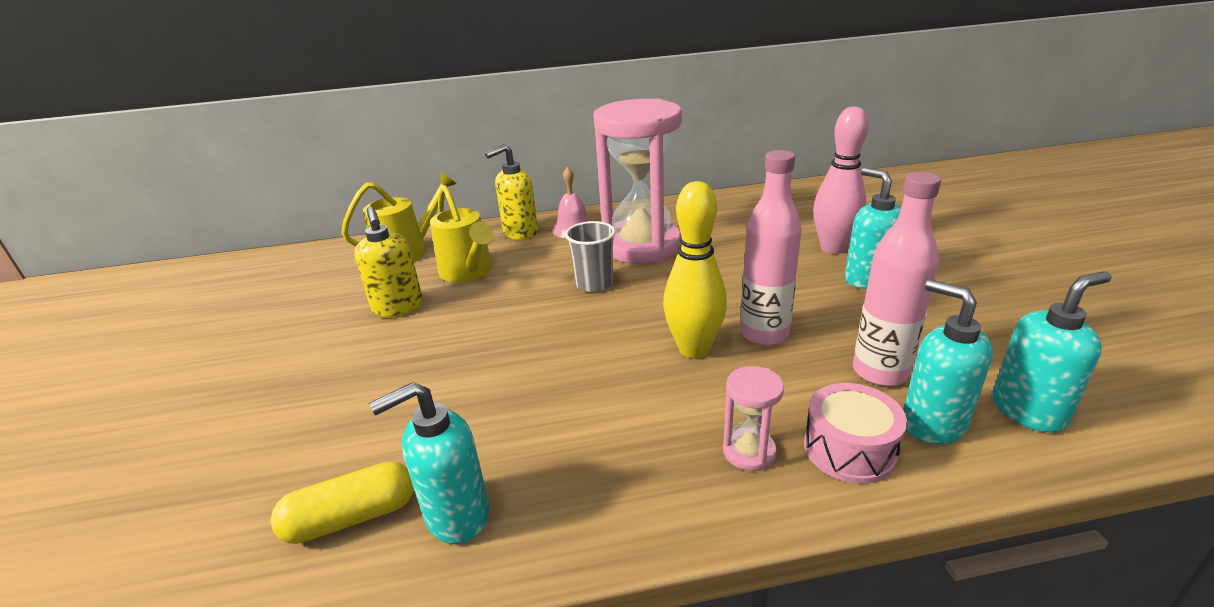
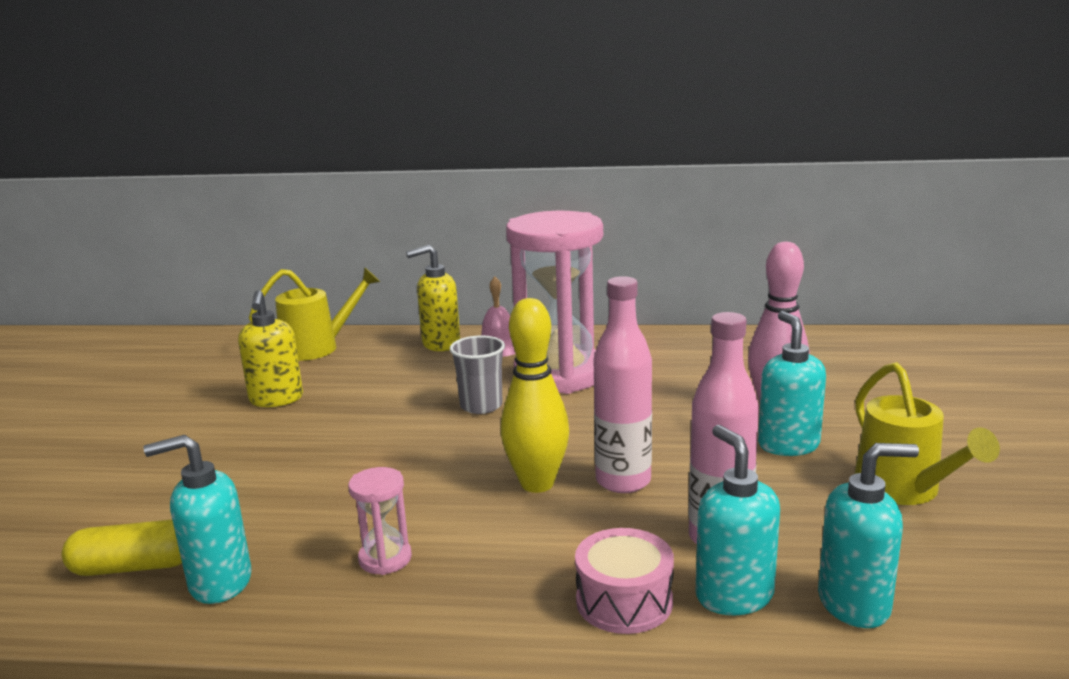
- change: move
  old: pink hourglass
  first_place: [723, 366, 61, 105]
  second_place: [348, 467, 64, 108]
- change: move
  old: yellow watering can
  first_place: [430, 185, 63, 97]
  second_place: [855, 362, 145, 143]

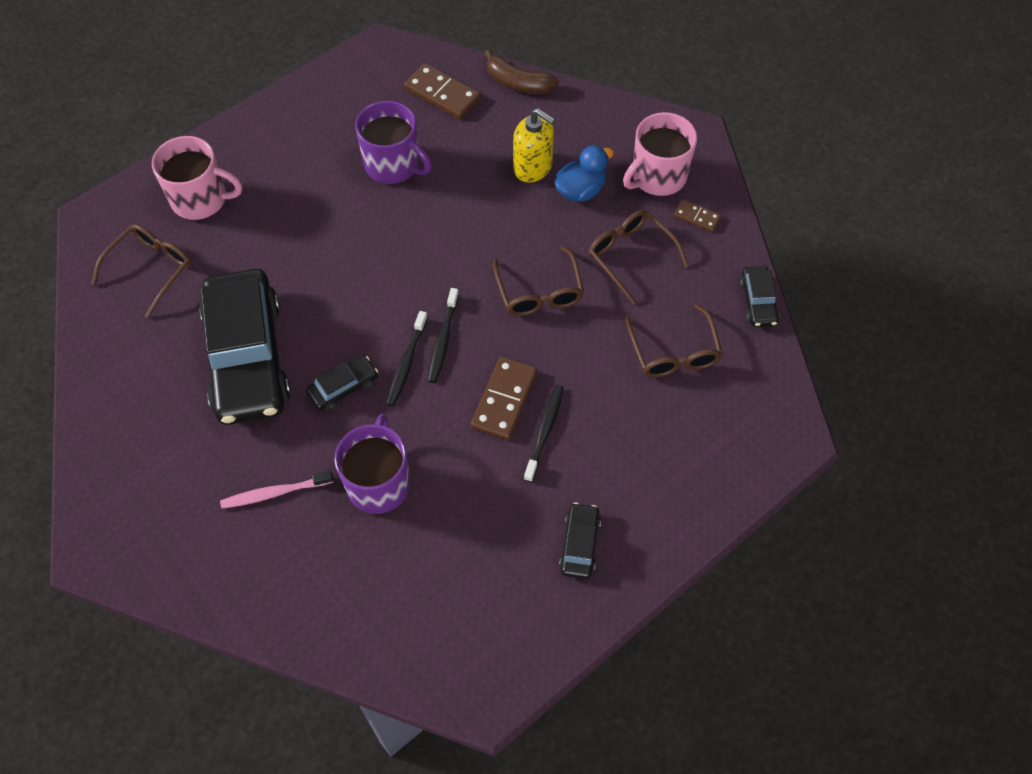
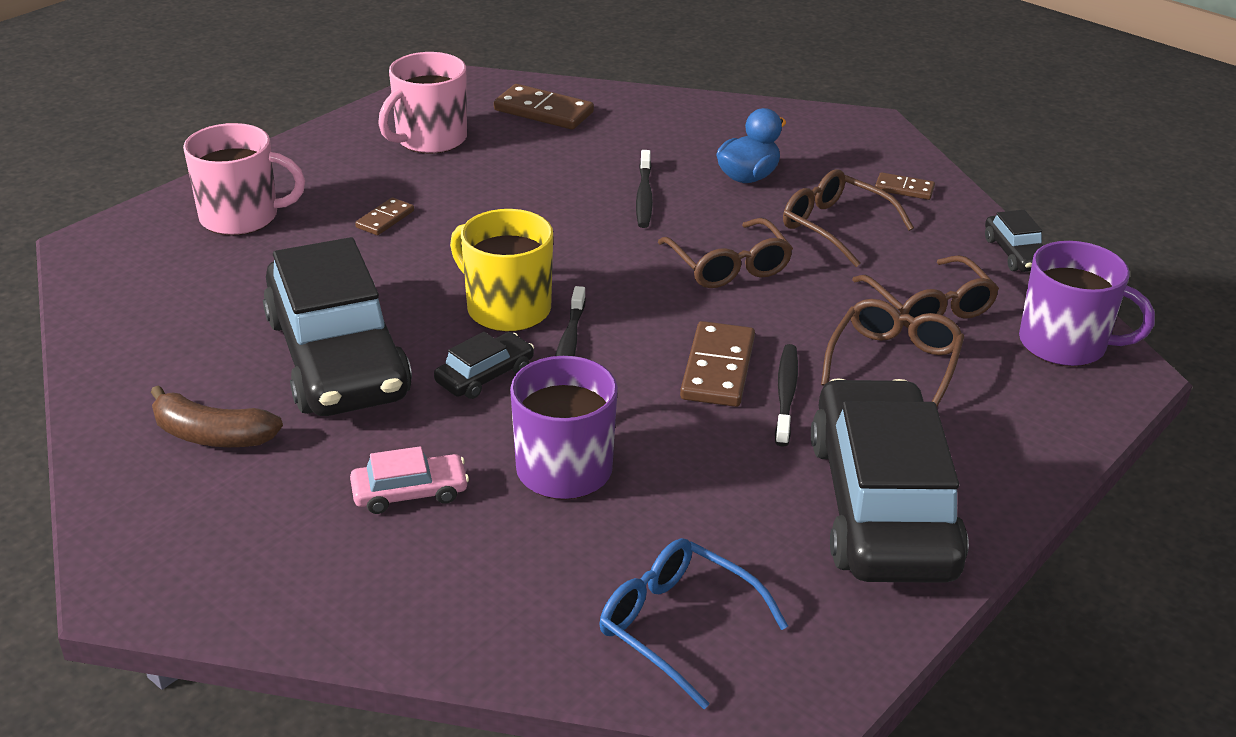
- change: move
  old: brown banana
  first_place: [485, 50, 74, 44]
  second_place: [151, 385, 132, 62]
- change: replace
  old: pink toothbrush
  new: pink car
  first_place: [220, 471, 114, 38]
  second_place: [350, 446, 119, 68]
- change: insert
  new: brown domino
  second_place: [355, 198, 59, 37]
- change: move
  old: pink mug
  first_place: [623, 112, 74, 84]
  second_place: [378, 52, 89, 102]
- change: insert
  new: yellow mug
  second_place: [450, 209, 103, 123]
- change: insert
  new: blue glasses
  second_place: [599, 538, 189, 171]
- change: move
  old: black toothbrush
  first_place: [428, 288, 31, 95]
  second_place: [636, 150, 17, 78]
- change: resize
  old: black car
  first_place: [559, 502, 42, 77]
  second_place: [811, 378, 158, 205]
  factor: 2.38
- change: move
  old: brown glasses
  first_place: [92, 224, 99, 94]
  second_place: [821, 299, 143, 108]
- change: move
  old: purple mug
  first_place: [355, 101, 76, 83]
  second_place: [1019, 241, 136, 126]
- change: delete
  old: yellow soap dispenser
  first_place: [513, 108, 42, 75]

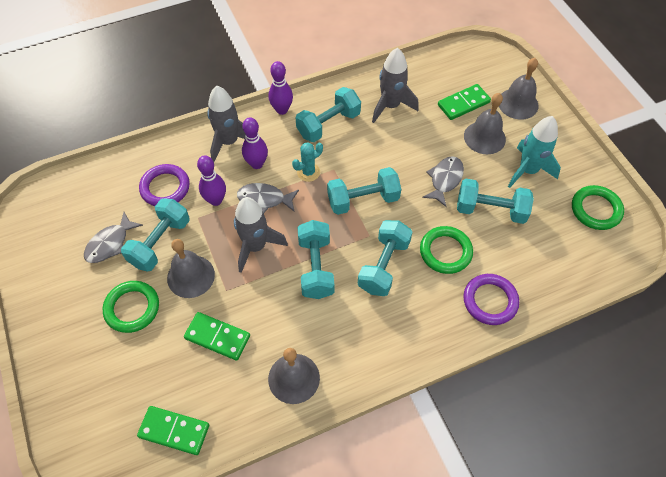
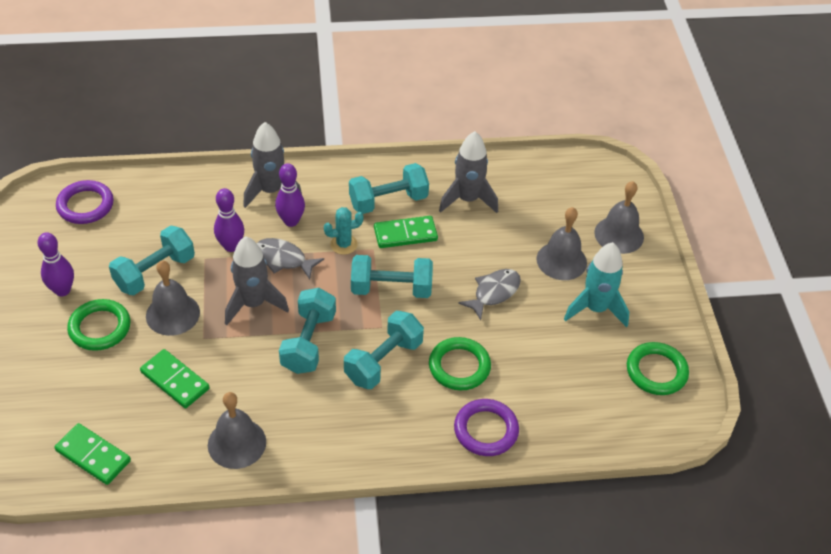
- change: move
  old: purple bowling pin
  first_place: [269, 61, 24, 54]
  second_place: [37, 232, 37, 64]
- change: move
  old: purple ring
  first_place: [139, 164, 51, 42]
  second_place: [56, 180, 58, 44]
- change: move
  old: green domino
  first_place: [438, 84, 53, 36]
  second_place: [374, 216, 64, 32]
- change: delete
  old: grey fish
  first_place: [84, 212, 59, 51]
- change: delete
  old: turquoise dumbbell
  first_place: [457, 179, 77, 45]

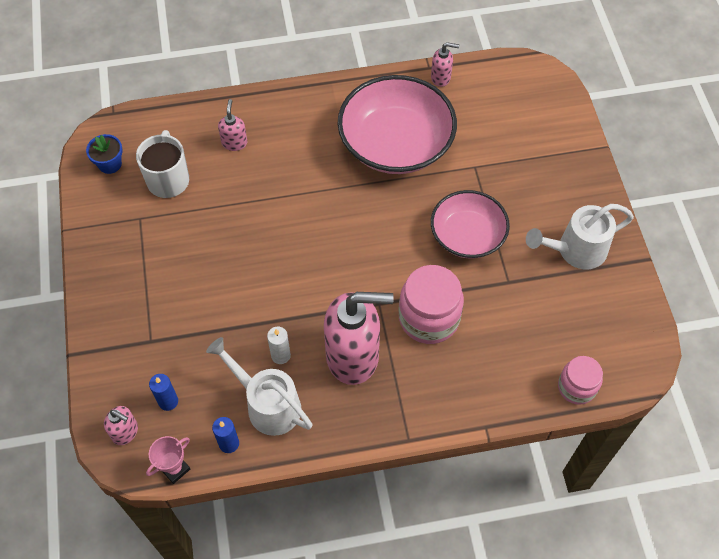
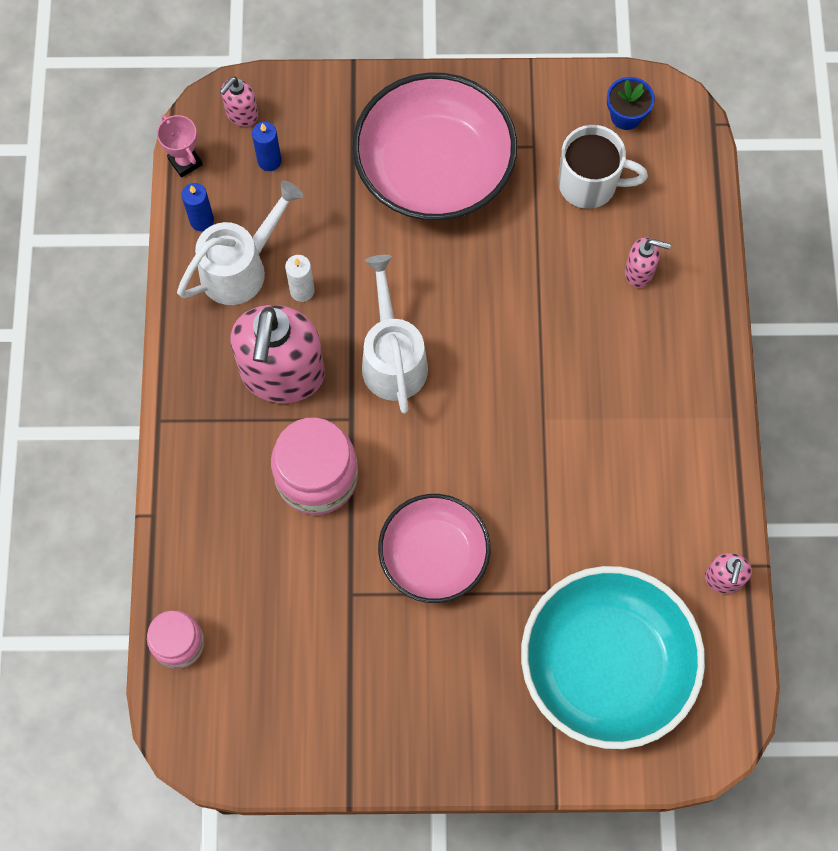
- change: move
  old: pink bowl
  first_place: [337, 75, 120, 99]
  second_place: [352, 72, 165, 149]
- change: move
  old: white watering can
  first_place: [526, 204, 108, 65]
  second_place: [362, 255, 66, 159]
- change: insert
  new: turquoise bowl
  second_place: [521, 566, 184, 183]

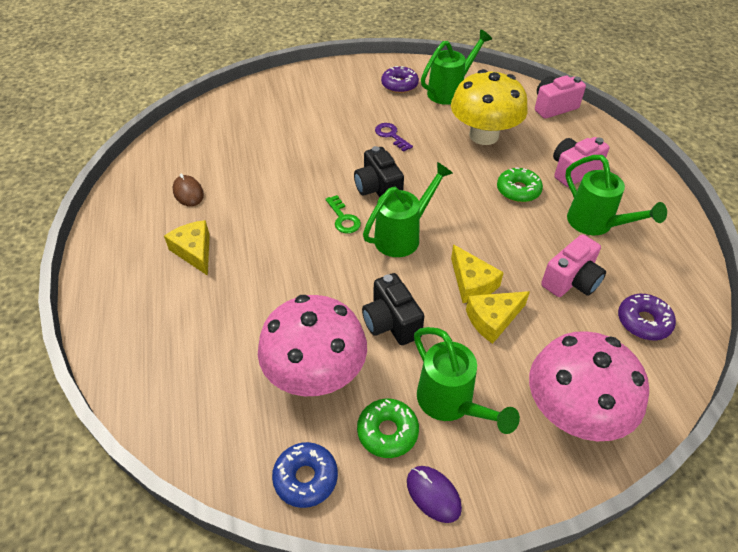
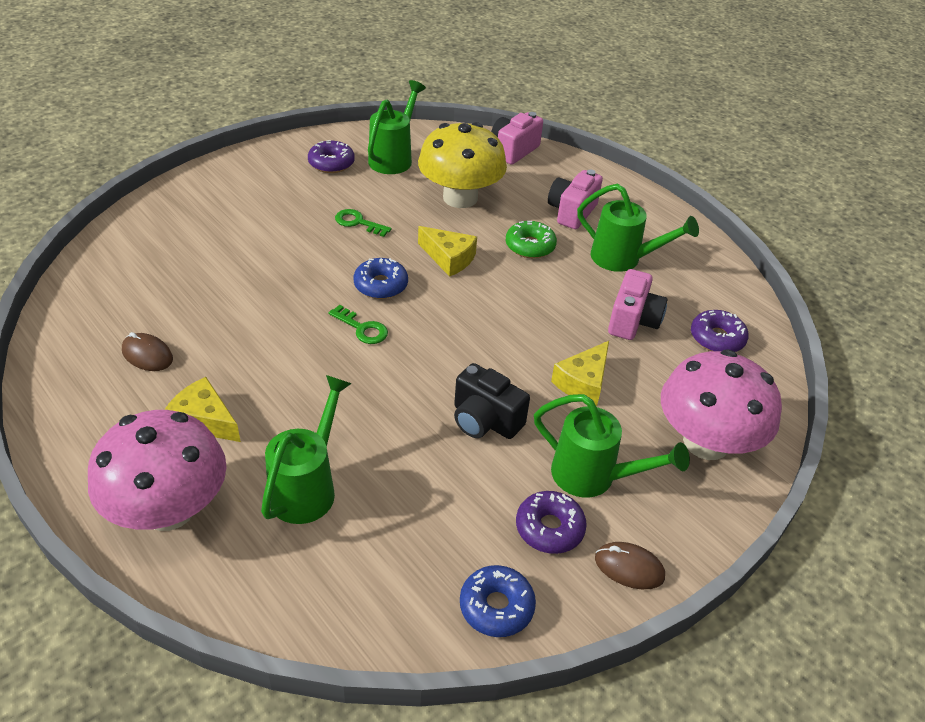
- change: move
  old: pink mushroom
  first_place: [258, 295, 109, 101]
  second_place: [88, 410, 138, 121]
- change: move
  old: green watering can
  first_place: [363, 162, 90, 95]
  second_place: [261, 375, 91, 149]
- change: recolor
  old: purple key
  new: green key
  first_place: [375, 123, 38, 29]
  second_place: [335, 209, 56, 28]
- change: replace
  old: black camera
  new: blue donut
  first_place: [354, 146, 50, 51]
  second_place: [354, 258, 54, 41]
- change: move
  old: yellow cheese
  first_place: [451, 244, 53, 59]
  second_place: [418, 226, 59, 51]
- change: recolor
  old: green donut
  new: purple donut
  first_place: [357, 398, 62, 60]
  second_place: [516, 491, 71, 63]
- change: recolor
  old: purple mouse
  new: brown mouse
  first_place: [407, 466, 55, 57]
  second_place: [595, 542, 70, 47]

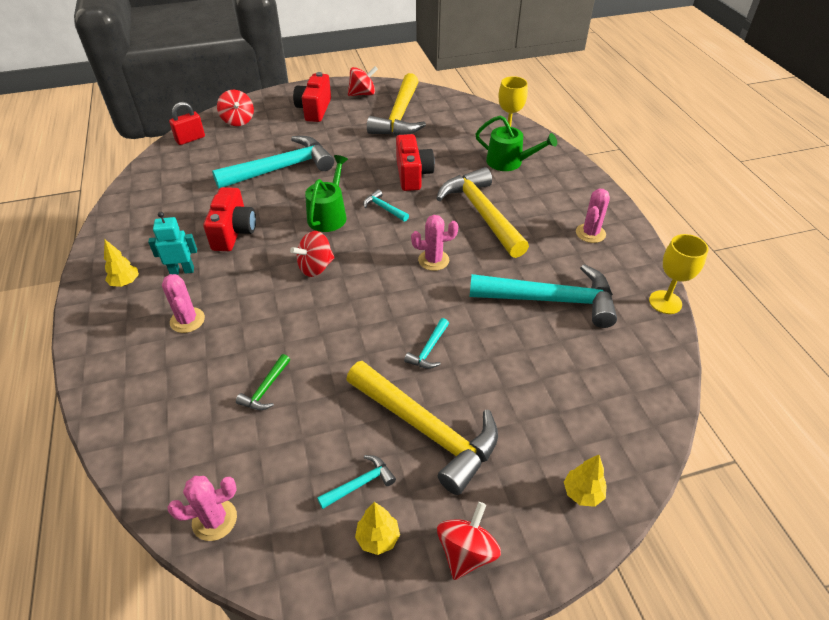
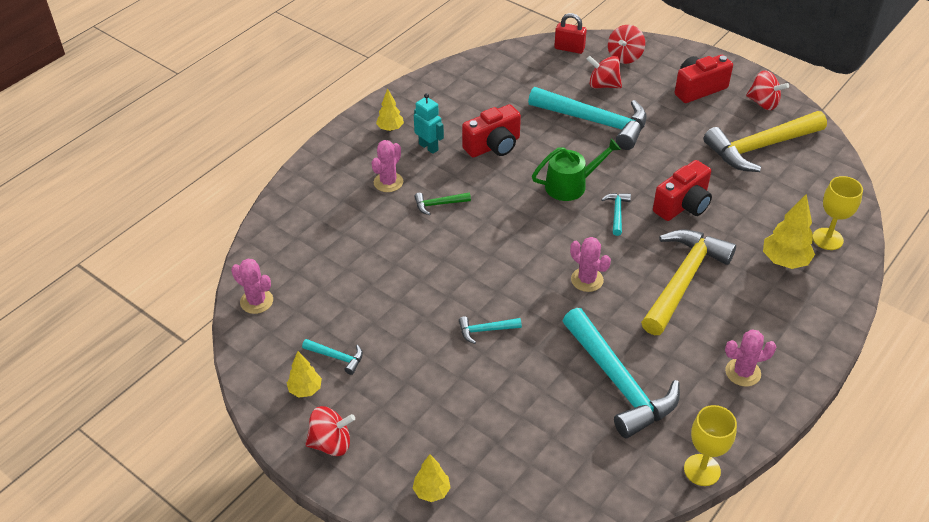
- change: move
  old: green hammer
  first_place: [236, 354, 54, 56]
  second_place: [414, 193, 57, 22]
- change: move
  old: red spinning top
  first_place: [290, 231, 45, 46]
  second_place: [587, 56, 35, 32]
- change: replace
  old: green watering can
  new: yellow tree
  first_place: [475, 115, 82, 56]
  second_place: [763, 194, 52, 75]
- change: delete
  old: yellow hammer
  first_place: [346, 361, 152, 134]

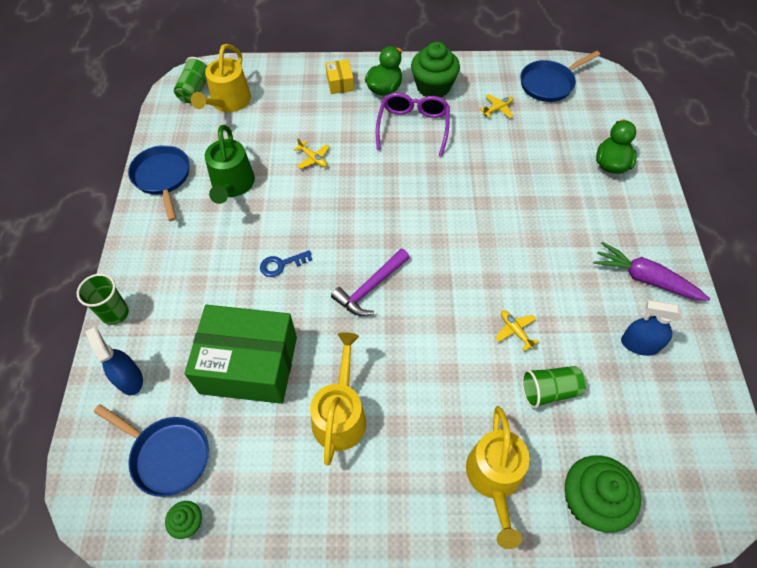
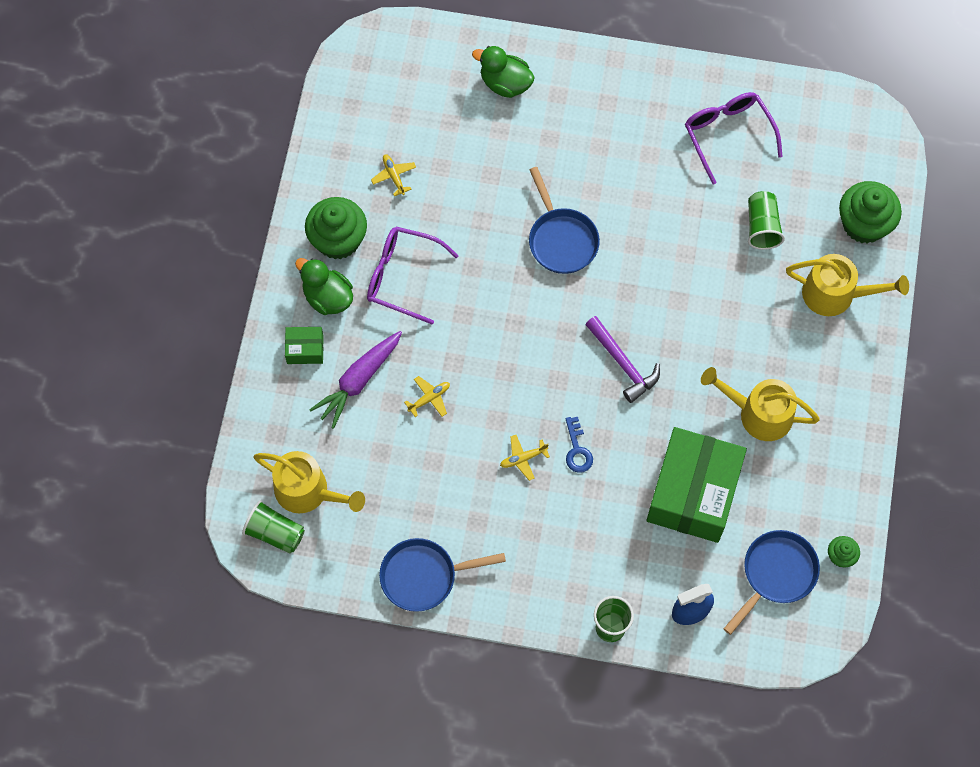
- change: recolor
  old: yellow box
  new: green box
  first_place: [325, 60, 29, 34]
  second_place: [285, 327, 38, 37]
- change: move
  old: purple carrot
  first_place: [593, 242, 117, 59]
  second_place: [309, 331, 93, 98]
- change: move
  old: yellow plane
  first_place: [495, 310, 44, 41]
  second_place: [500, 435, 50, 46]
- change: move
  old: blue pan
  first_place: [520, 51, 80, 51]
  second_place: [529, 167, 71, 107]
- change: replace
  old: blue spray bottle
  new: purple glasses
  first_place: [621, 300, 62, 56]
  second_place: [685, 92, 98, 92]
- change: delete
  old: green watering can
  first_place: [205, 125, 50, 79]

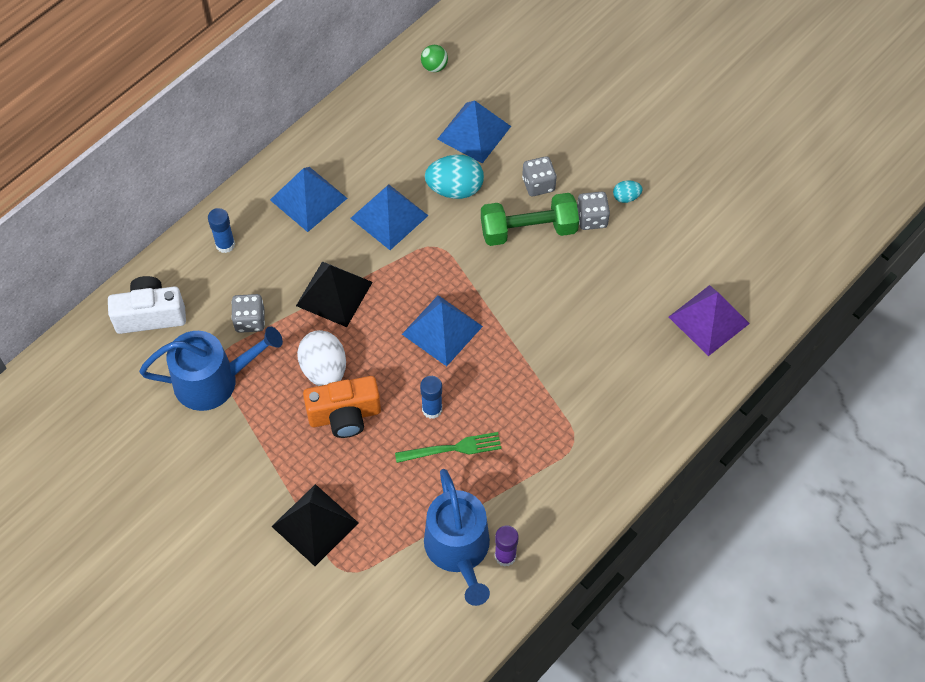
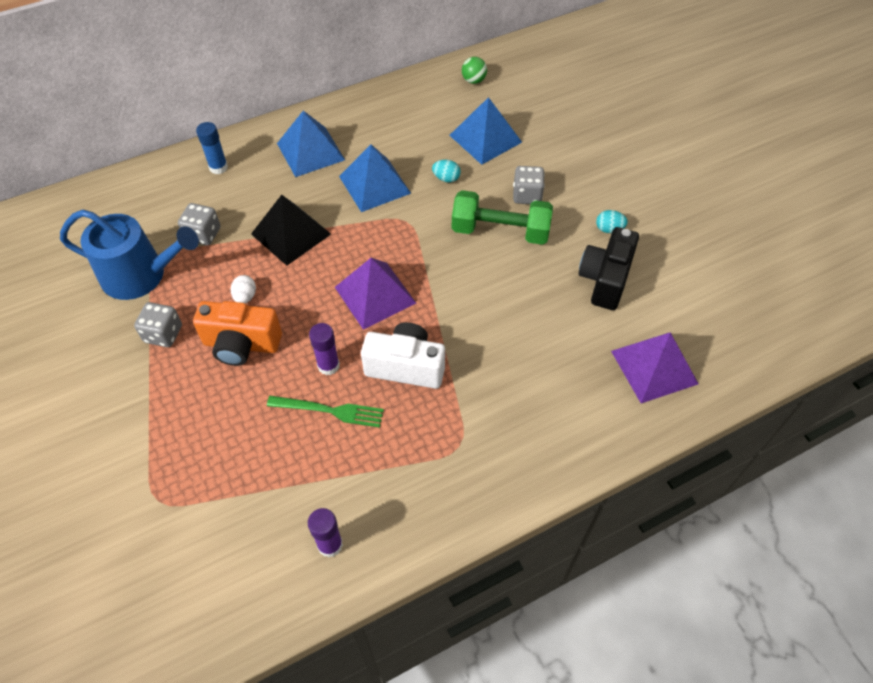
- change: move
  old: grey dice
  first_place: [577, 192, 33, 38]
  second_place: [134, 302, 48, 45]
- change: resize
  old: white egg
  first_place: [297, 330, 49, 56]
  second_place: [231, 275, 25, 28]
  factor: 0.5
- change: recolor
  old: blue glue stick
  new: purple glue stick
  first_place: [420, 376, 22, 43]
  second_place: [309, 323, 31, 52]
- change: recolor
  old: blue pyramid
  new: purple pyramid
  first_place: [402, 295, 81, 71]
  second_place: [335, 258, 81, 72]
- change: move
  old: white camera
  first_place: [108, 276, 78, 58]
  second_place: [361, 322, 84, 67]
- change: resize
  old: turquoise egg
  first_place: [425, 155, 59, 44]
  second_place: [432, 160, 29, 22]
  factor: 0.5
- change: insert
  new: black camera
  second_place: [578, 227, 61, 83]
- change: delete
  old: black pyramid
  first_place: [271, 484, 87, 82]
- change: delete
  old: blue watering can
  first_place: [424, 469, 66, 137]

